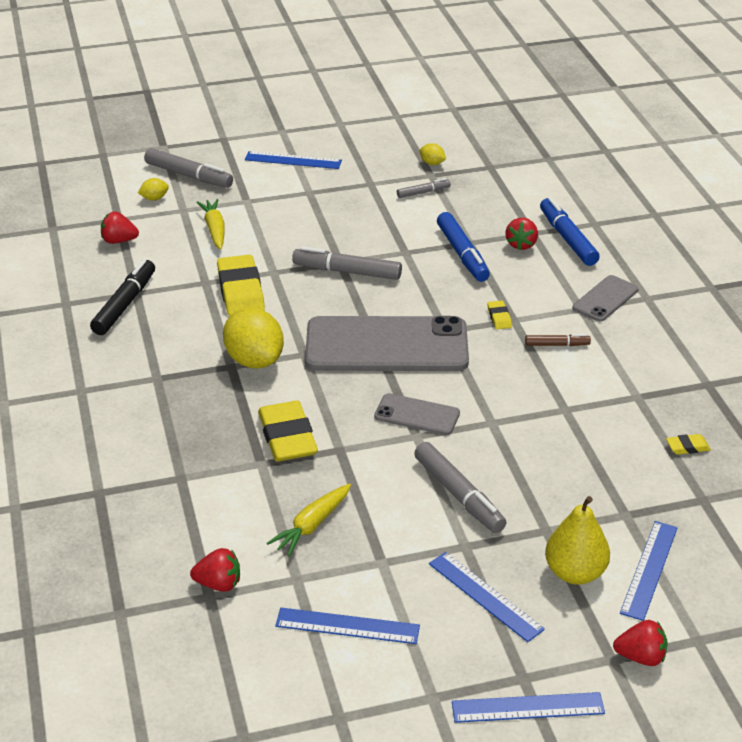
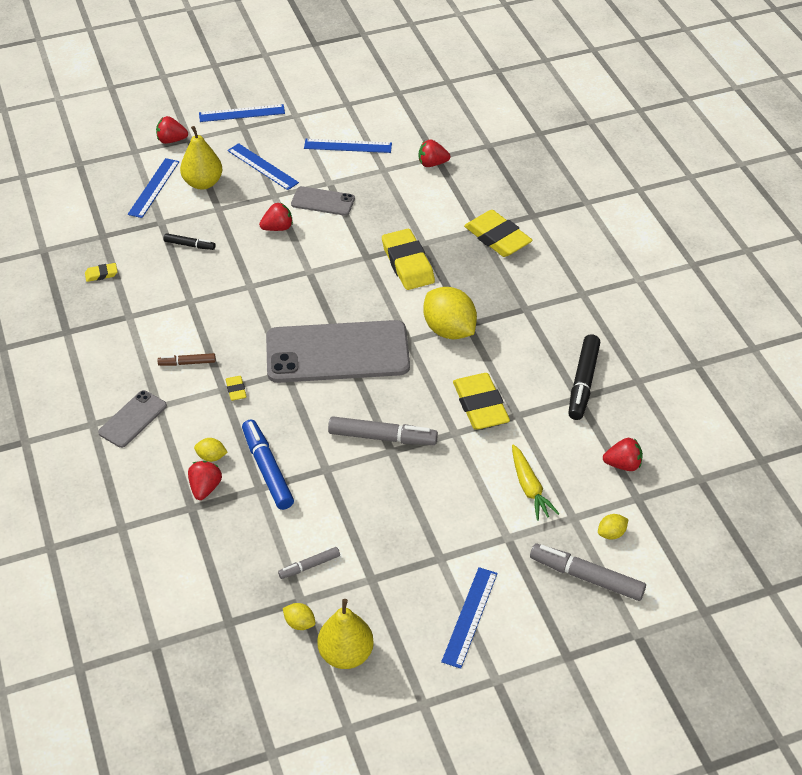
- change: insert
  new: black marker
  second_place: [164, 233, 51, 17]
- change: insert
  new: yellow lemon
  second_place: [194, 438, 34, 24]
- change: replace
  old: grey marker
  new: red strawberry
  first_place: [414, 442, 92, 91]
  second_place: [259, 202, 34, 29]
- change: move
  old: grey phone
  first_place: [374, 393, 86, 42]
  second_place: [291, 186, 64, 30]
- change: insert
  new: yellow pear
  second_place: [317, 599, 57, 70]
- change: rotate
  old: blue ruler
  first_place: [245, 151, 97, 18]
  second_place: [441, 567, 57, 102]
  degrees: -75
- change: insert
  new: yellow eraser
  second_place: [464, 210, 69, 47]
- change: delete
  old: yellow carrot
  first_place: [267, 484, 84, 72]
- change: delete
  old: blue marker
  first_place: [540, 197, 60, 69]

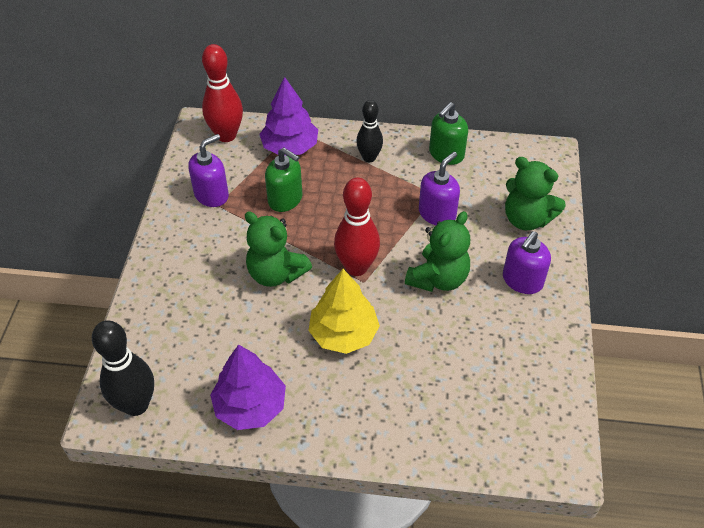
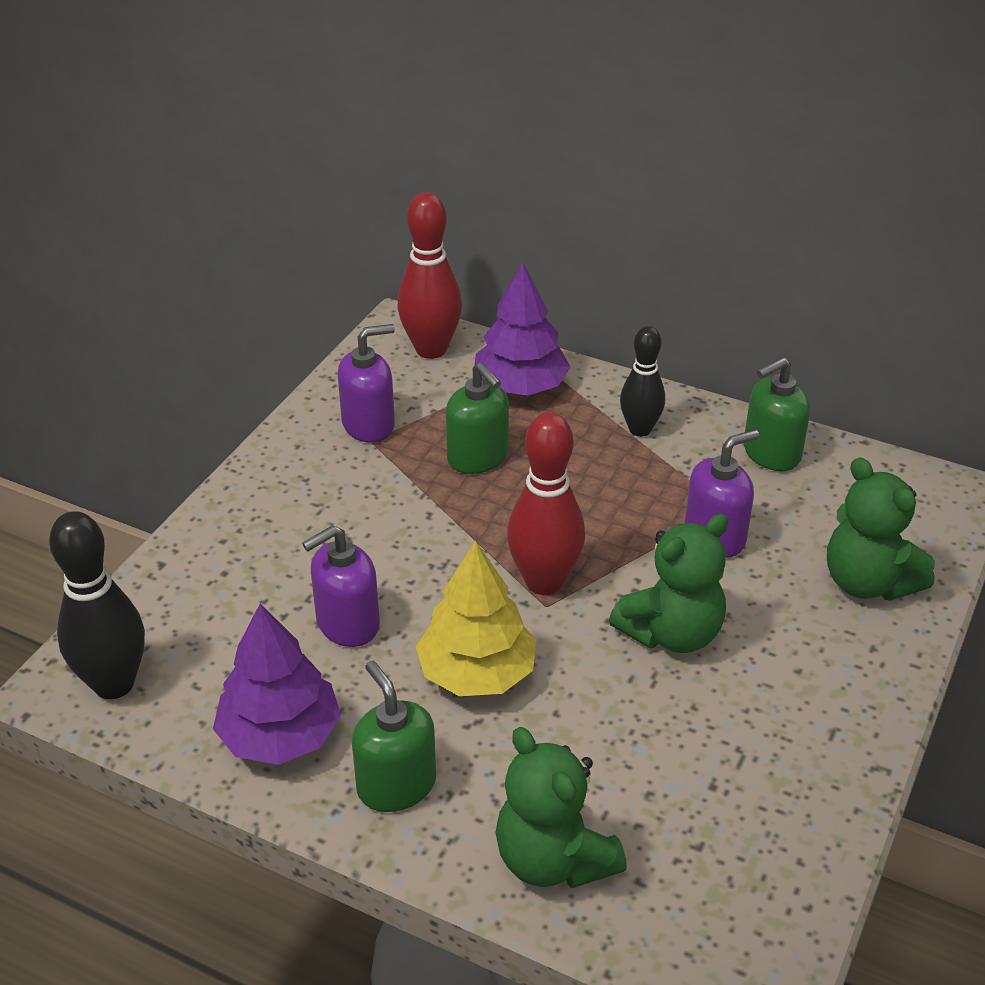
- change: move
  old: purple soap dispenser
  first_place: [503, 231, 48, 63]
  second_place: [302, 525, 78, 122]
- change: insert
  new: green soap dispenser
  second_place: [352, 661, 84, 151]
- change: move
  old: green teddy bear
  first_place: [245, 211, 67, 76]
  second_place: [496, 727, 131, 161]

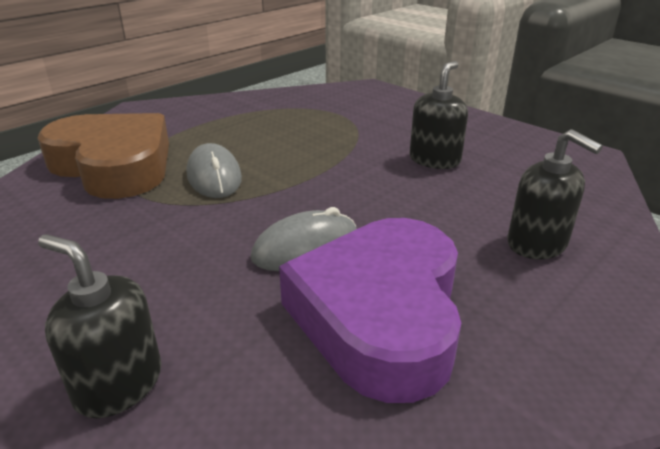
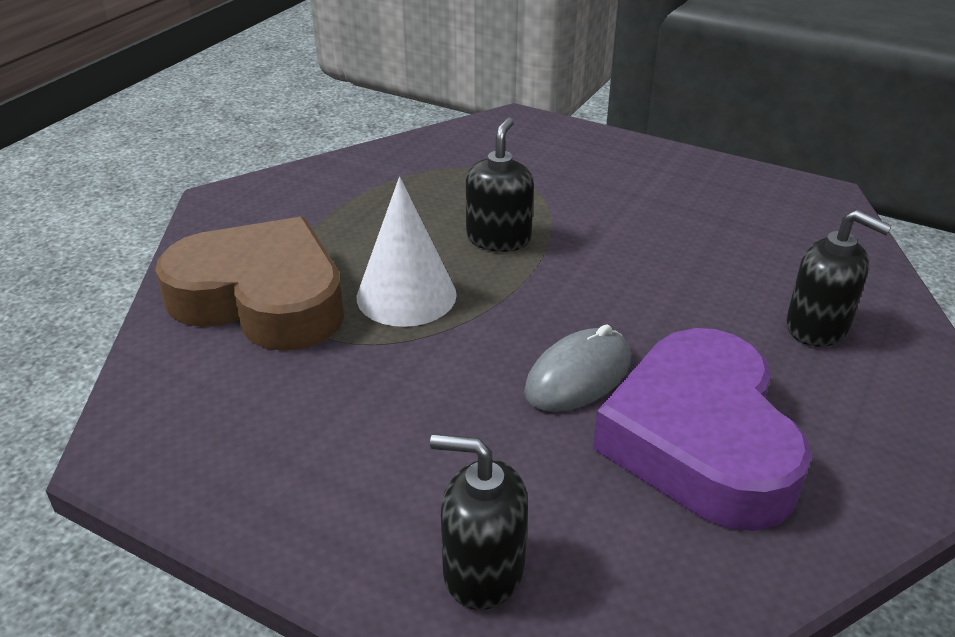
- change: replace
  old: grey mouse
  new: white cone
  first_place: [187, 143, 55, 55]
  second_place: [357, 177, 100, 150]
- change: move
  old: black soap dispenser
  first_place: [410, 61, 58, 108]
  second_place: [466, 118, 68, 134]

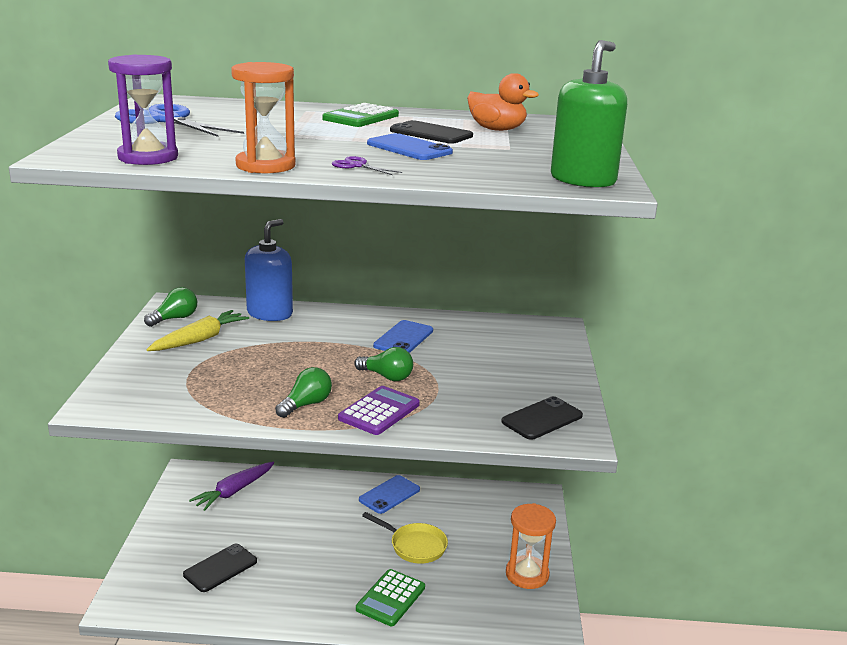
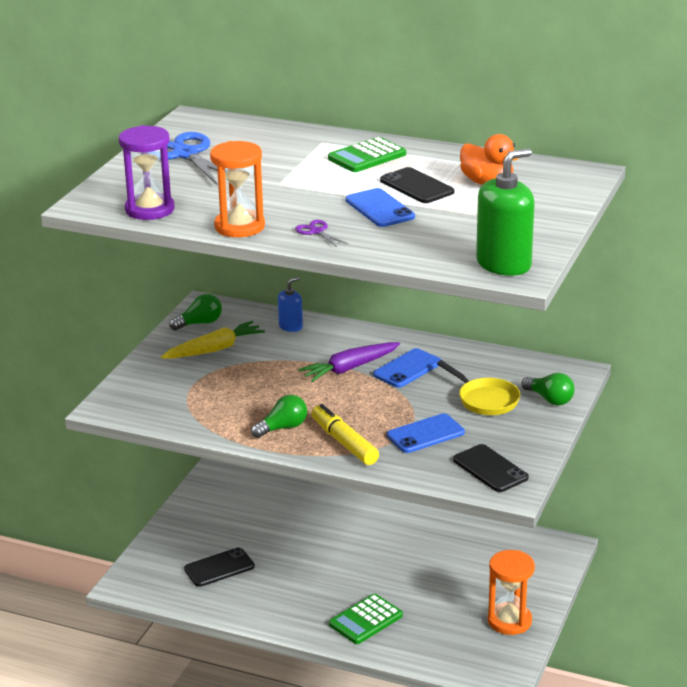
- change: resize
  old: blue soap dispenser
  first_place: [245, 219, 48, 102]
  second_place: [278, 277, 25, 55]
  factor: 0.55
- change: move
  old: purple carrot
  first_place: [189, 461, 85, 50]
  second_place: [298, 342, 102, 40]
- change: replace
  old: purple calculator
  new: yellow marker
  first_place: [338, 386, 82, 49]
  second_place: [311, 404, 68, 61]
- change: move
  old: blue phone
  first_place: [359, 475, 61, 39]
  second_place: [387, 413, 78, 40]
- change: move
  old: yellow pan
  first_place: [362, 512, 86, 51]
  second_place: [437, 360, 83, 55]
- change: rotate
  old: black phone
  first_place: [501, 396, 82, 44]
  second_place: [453, 444, 76, 48]
  degrees: 75
- change: move
  old: green light bulb
  first_place: [354, 347, 59, 34]
  second_place: [522, 373, 53, 33]

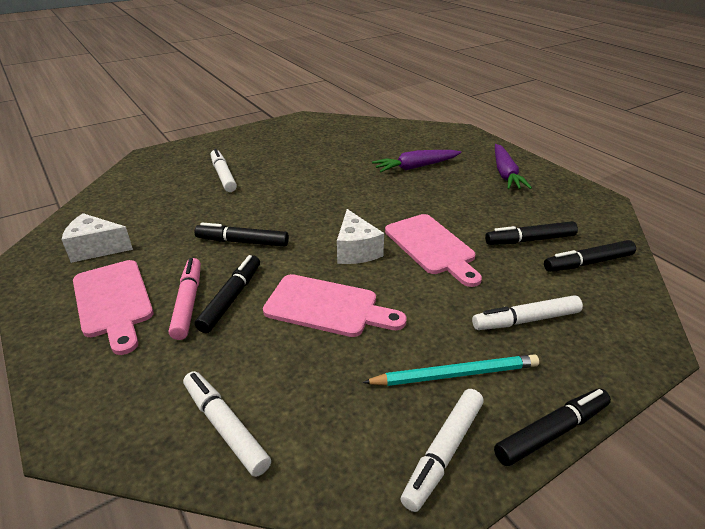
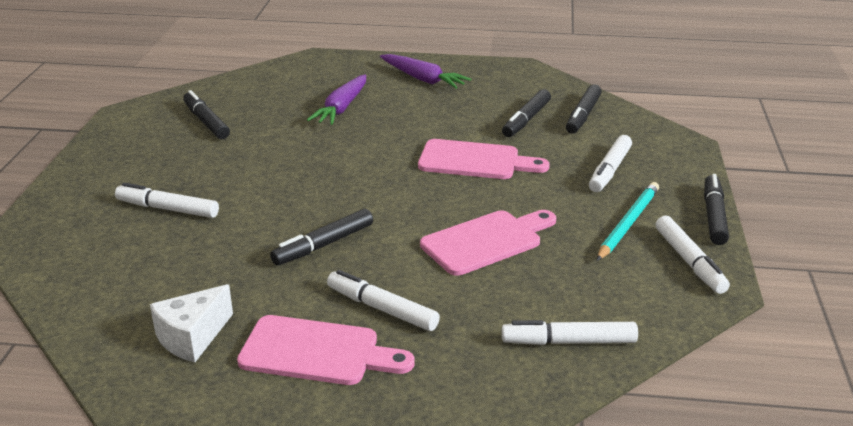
- change: move
  old: black marker
  first_place: [195, 255, 65, 78]
  second_place: [183, 90, 47, 49]
- change: recolor
  old: pink marker
  new: white marker
  first_place: [169, 258, 32, 82]
  second_place: [327, 270, 113, 61]
- change: delete
  old: white cheese
  first_place: [337, 209, 47, 55]

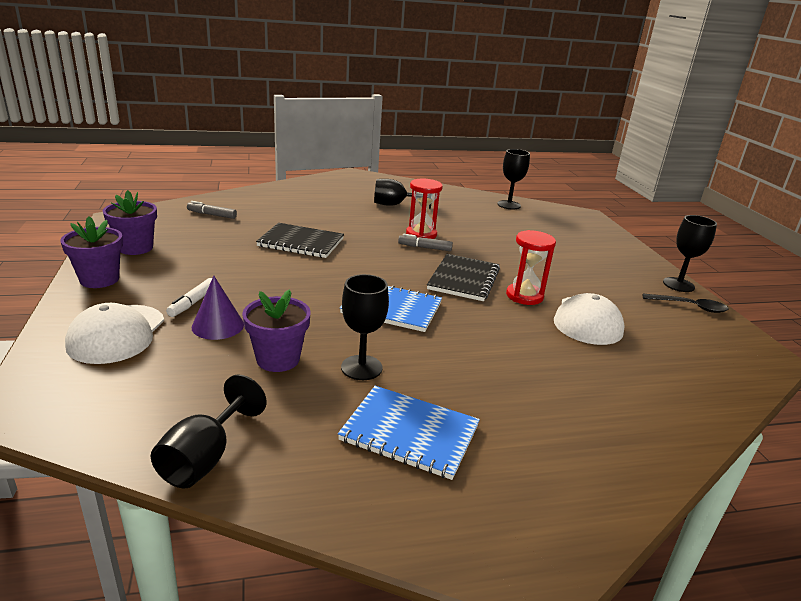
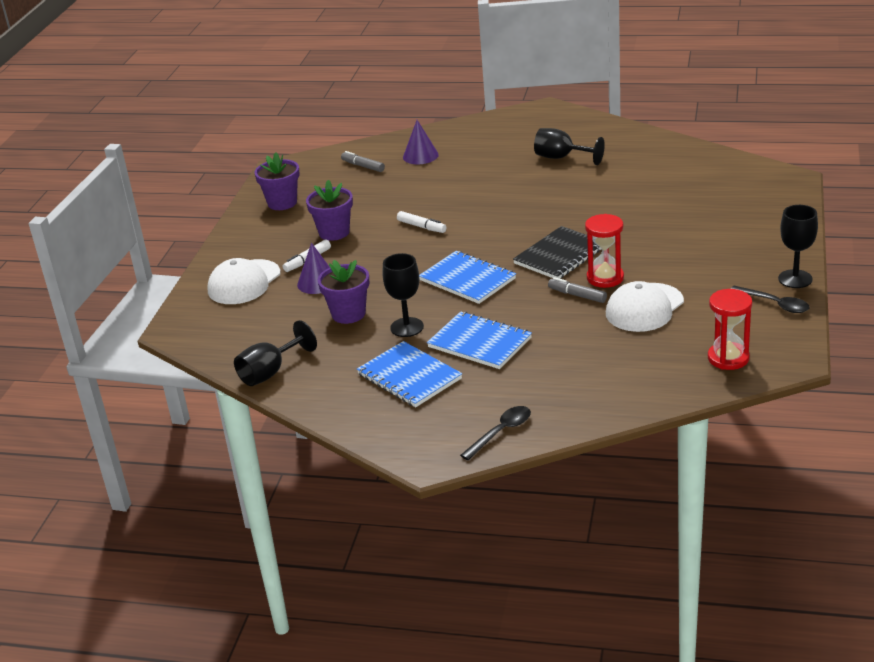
- change: move
  old: purple flower pot
  first_place: [60, 216, 63, 72]
  second_place: [306, 180, 47, 61]
- change: insert
  new: white marker
  second_place: [397, 211, 50, 22]
- change: insert
  new: purple cone
  second_place: [403, 120, 36, 45]
- change: insert
  new: blue notebook
  second_place: [427, 312, 105, 57]
- change: insert
  new: black spoon
  second_place: [460, 406, 71, 54]
- change: move
  old: grey marker
  first_place: [398, 234, 55, 17]
  second_place: [548, 277, 59, 26]
- change: move
  old: red hourglass
  first_place: [406, 178, 37, 61]
  second_place: [708, 289, 44, 81]
- change: delete
  old: black notebook
  first_place: [256, 223, 88, 35]
- change: delete
  old: black goblet
  first_place: [497, 149, 33, 60]

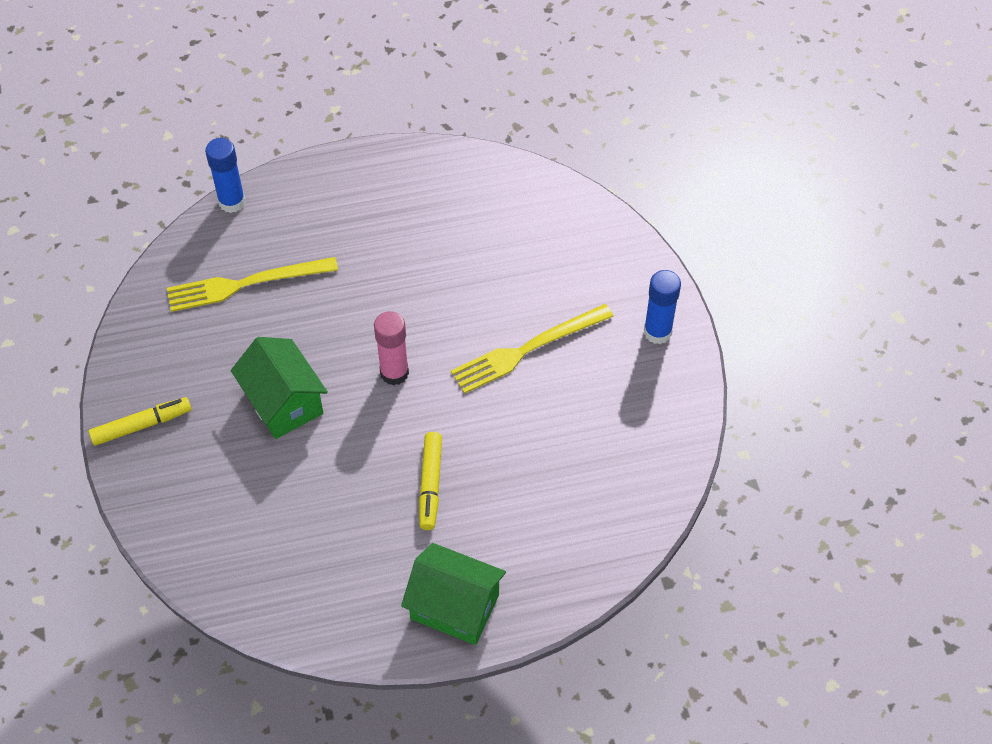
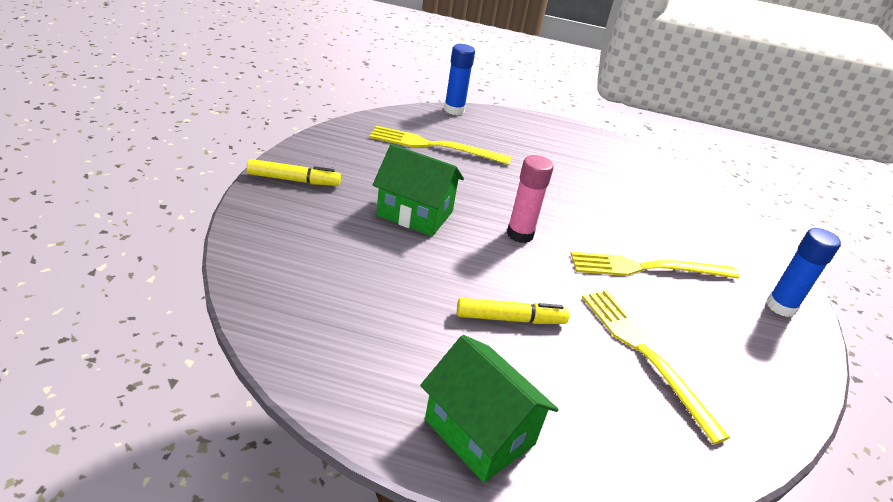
- change: rotate
  old: green house
  first_place: [231, 337, 97, 102]
  second_place: [373, 144, 91, 92]
  degrees: -60
- change: rotate
  old: yellow marker
  first_place: [419, 432, 23, 98]
  second_place: [457, 298, 112, 26]
  degrees: -120
- change: insert
  new: yellow fork
  second_place: [582, 290, 148, 154]

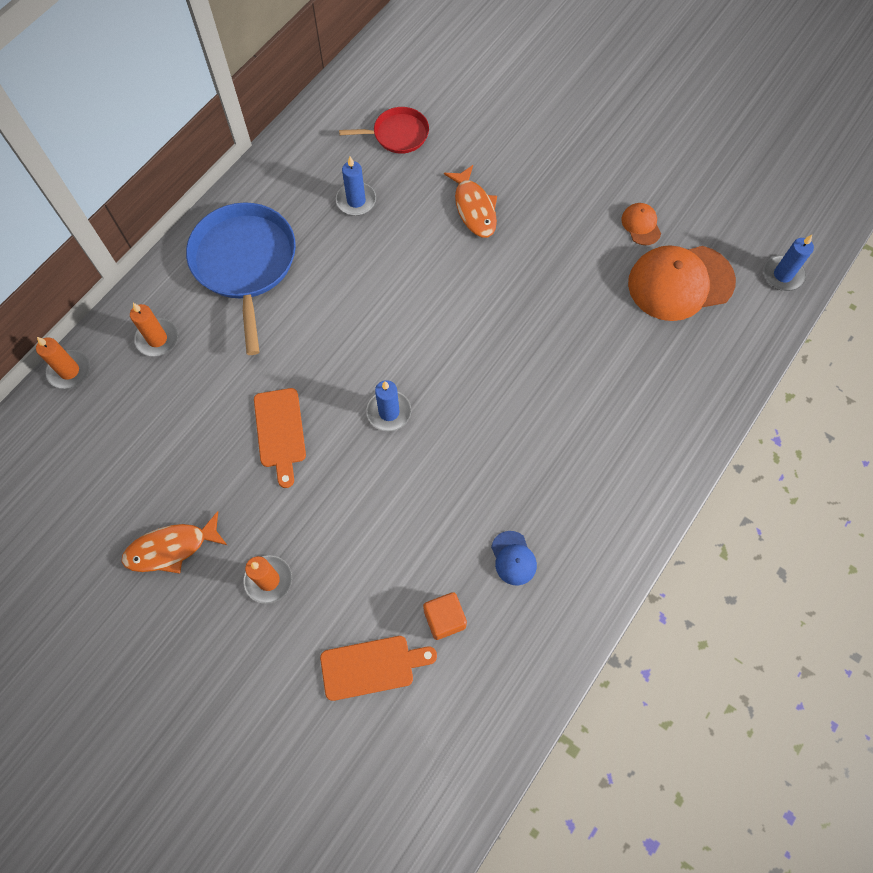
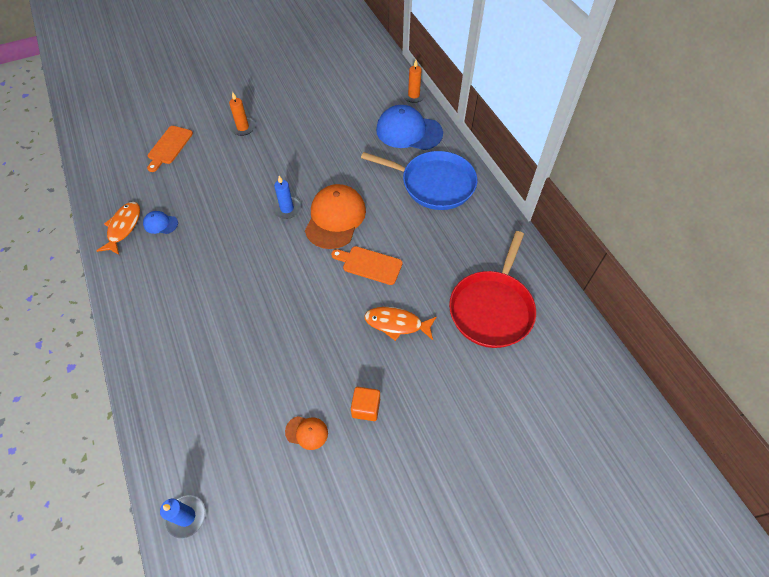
- change: move
  old: orange fish
  first_place: [121, 511, 106, 63]
  second_place: [96, 202, 44, 53]
- change: move
  old: orange cap
  first_place: [628, 245, 108, 76]
  second_place: [305, 184, 61, 65]
- change: move
  old: orange cutting board
  first_place: [254, 388, 52, 100]
  second_place: [331, 246, 72, 39]
- change: move
  old: orange cube
  first_place: [423, 592, 44, 48]
  second_place: [351, 387, 29, 34]
- change: replace
  old: orange candle
  new: blue cap
  first_place: [130, 303, 48, 54]
  second_place: [376, 105, 67, 45]
- change: resize
  old: red pan
  first_place: [339, 107, 90, 47]
  second_place: [449, 231, 87, 117]
  factor: 1.84
- change: delete
  old: blue candle
  first_place: [336, 157, 40, 59]

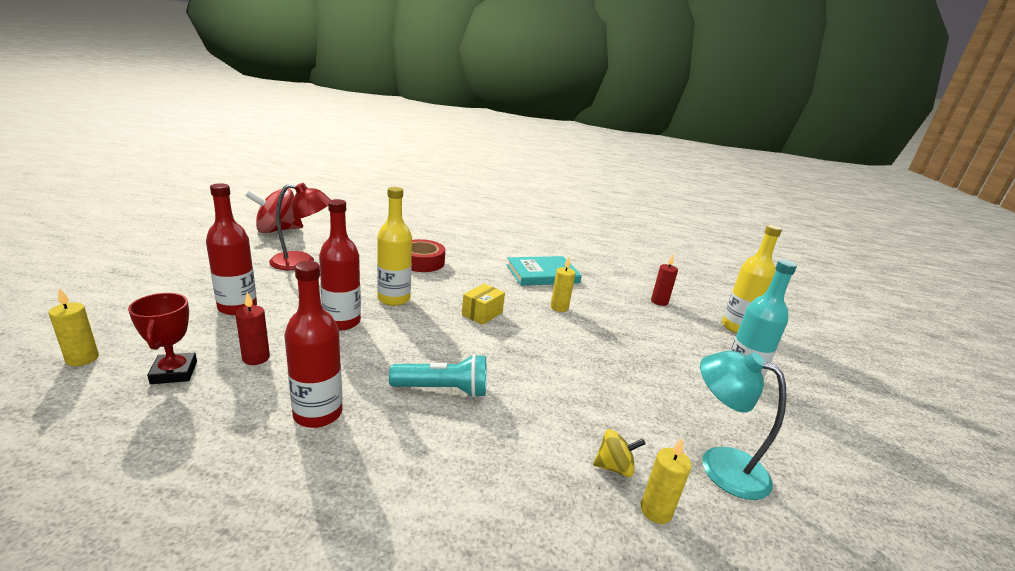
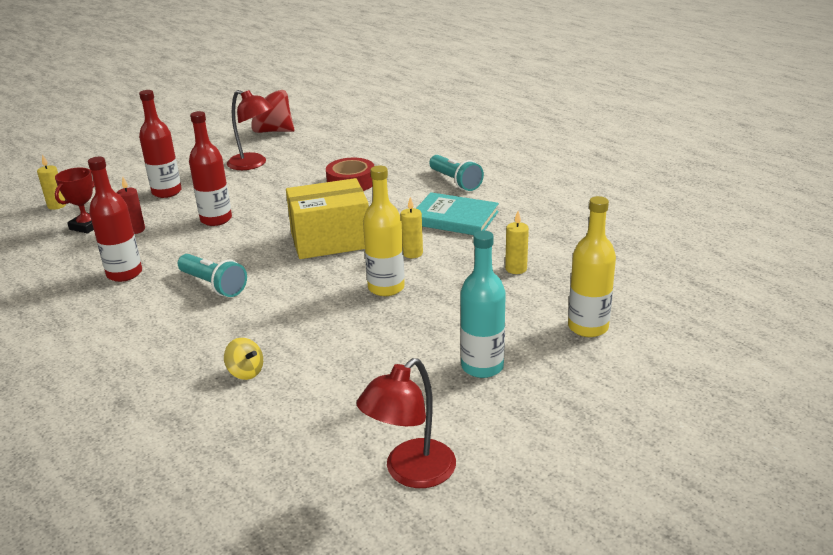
- change: resize
  old: yellow box
  first_place: [462, 284, 43, 41]
  second_place: [286, 178, 83, 81]
  factor: 2.09
- change: insert
  new: red lamp
  second_place: [357, 358, 99, 130]
- change: move
  old: yellow bottle
  first_place: [377, 187, 35, 119]
  second_place: [363, 165, 42, 131]
- change: insert
  new: turquoise flashlight
  second_place: [429, 155, 55, 36]
- change: move
  old: yellow candle
  first_place: [641, 439, 51, 85]
  second_place: [505, 211, 24, 63]
- change: delete
  old: red candle
  first_place: [651, 255, 27, 51]
- change: delete
  old: turquoise lamp
  first_place: [700, 351, 87, 149]

